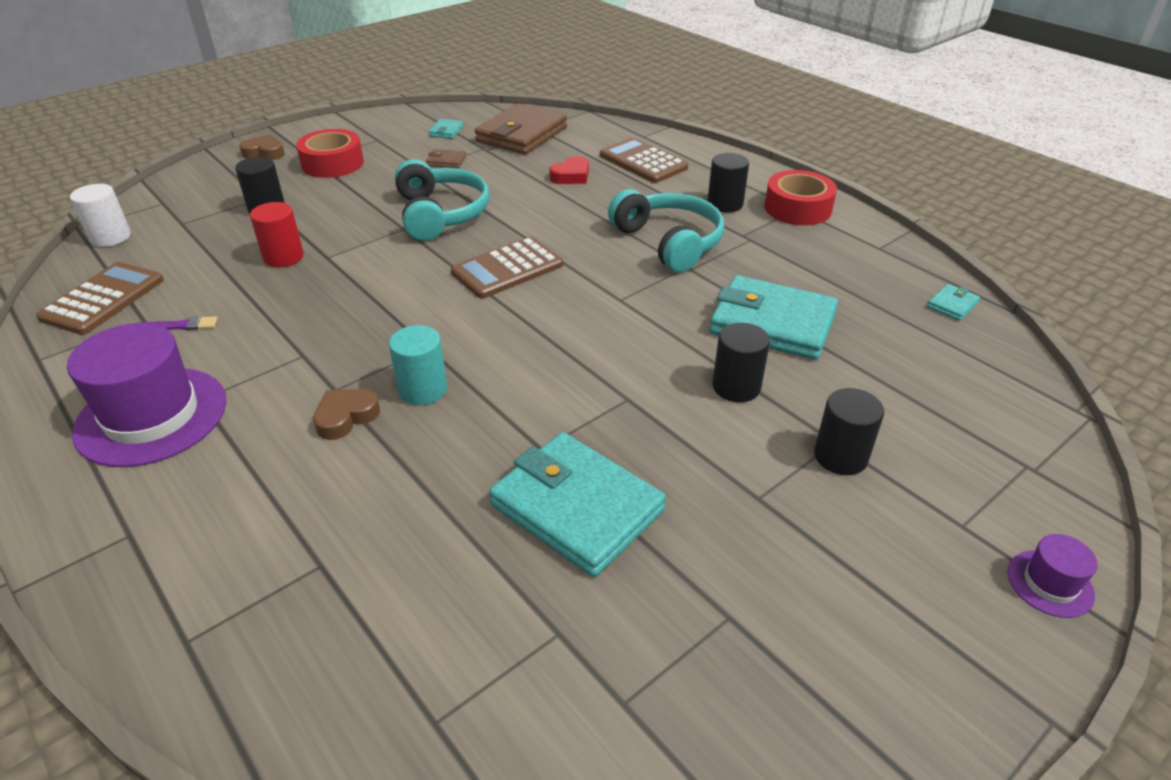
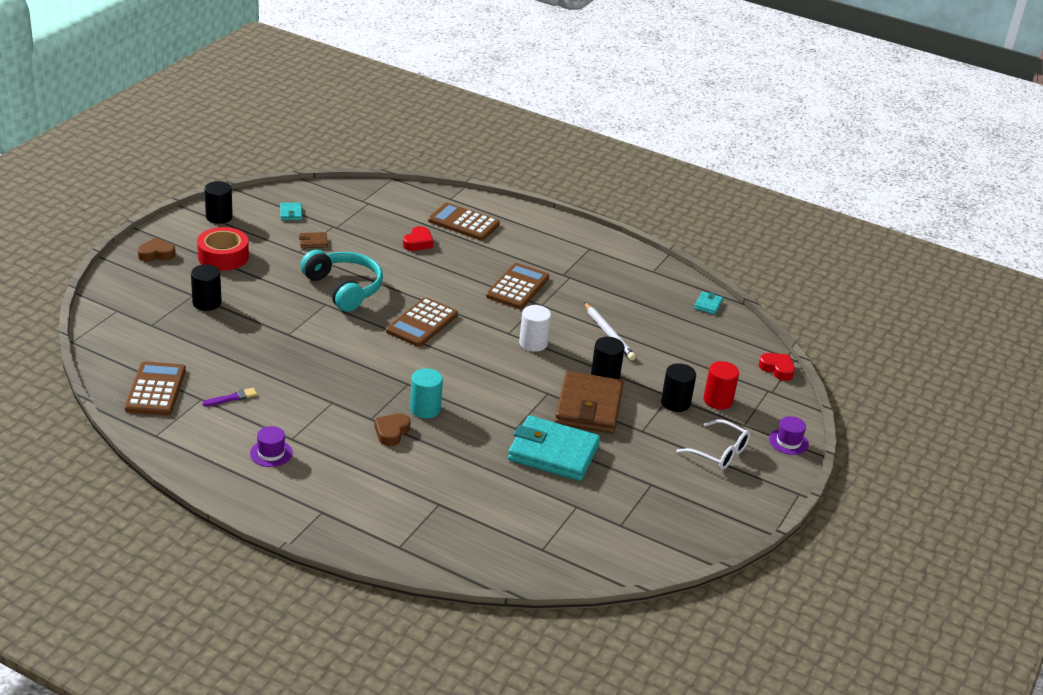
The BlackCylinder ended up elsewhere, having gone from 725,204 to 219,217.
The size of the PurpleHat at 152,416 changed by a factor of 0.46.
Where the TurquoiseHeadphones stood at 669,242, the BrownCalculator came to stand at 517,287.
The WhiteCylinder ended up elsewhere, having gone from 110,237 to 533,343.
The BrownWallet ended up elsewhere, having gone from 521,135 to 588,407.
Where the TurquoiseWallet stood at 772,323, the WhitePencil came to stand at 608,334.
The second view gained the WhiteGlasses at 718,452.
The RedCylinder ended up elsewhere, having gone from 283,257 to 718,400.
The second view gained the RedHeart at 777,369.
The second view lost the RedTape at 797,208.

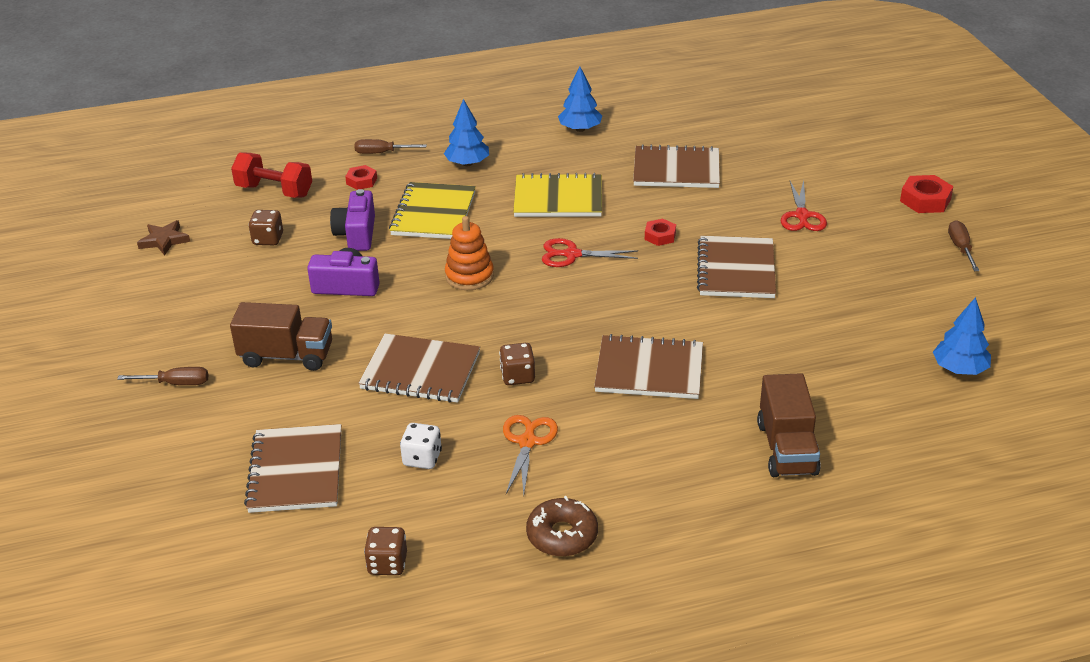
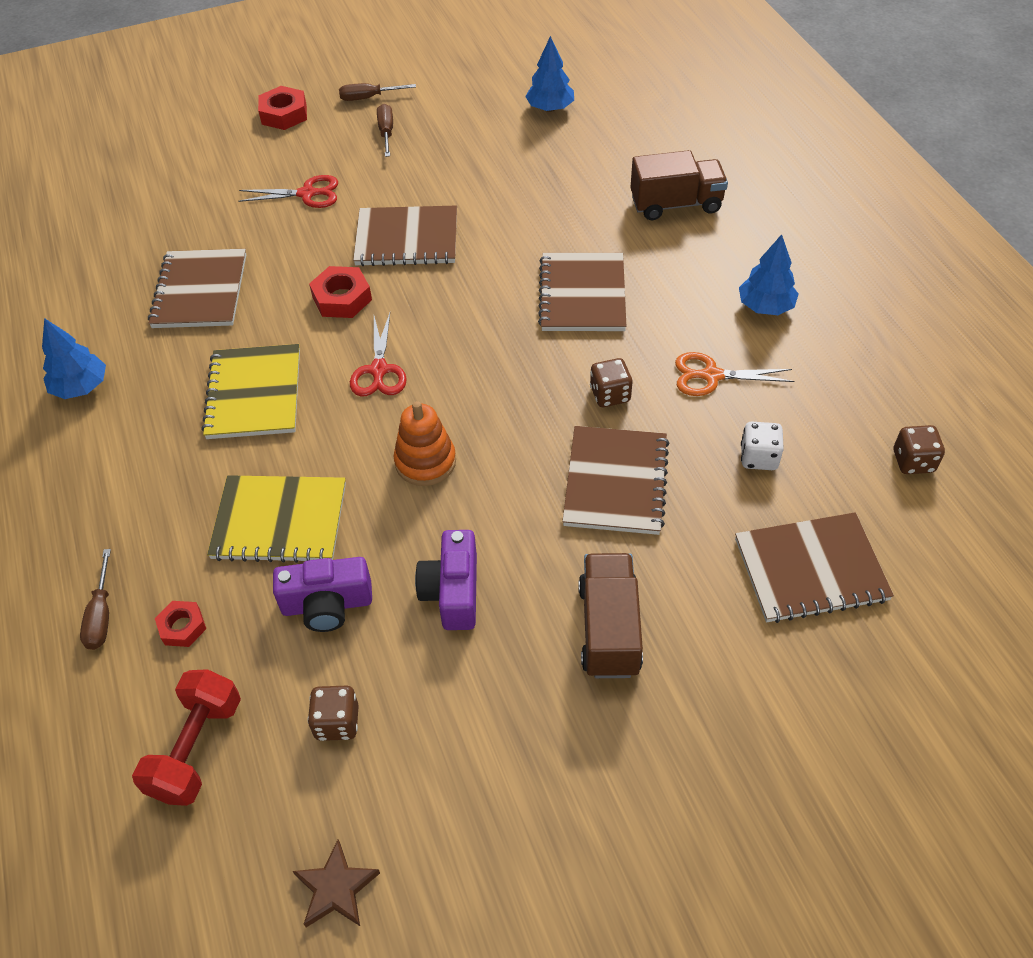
The size of the RedNut at 660,236 changed by a factor of 1.56.
The BrownScrewdriver ended up elsewhere, having gone from 176,383 to 386,132.
The BlueTree ended up elsewhere, having gone from 467,163 to 765,306.
The second view lost the BrownDonut at 562,535.

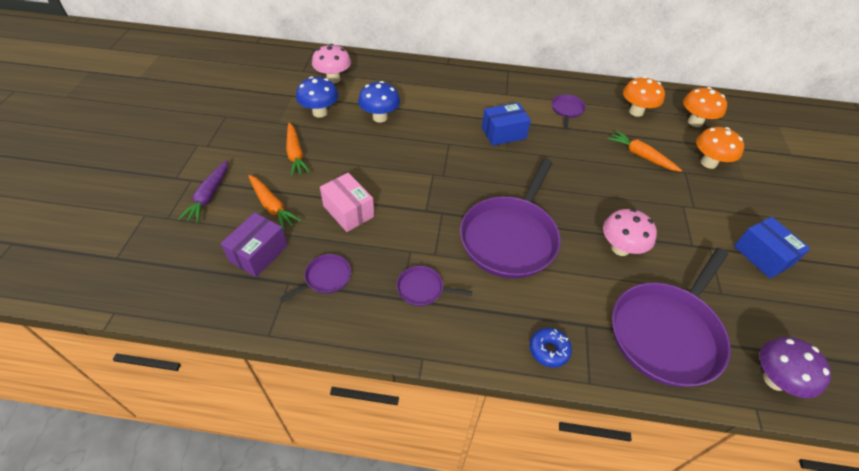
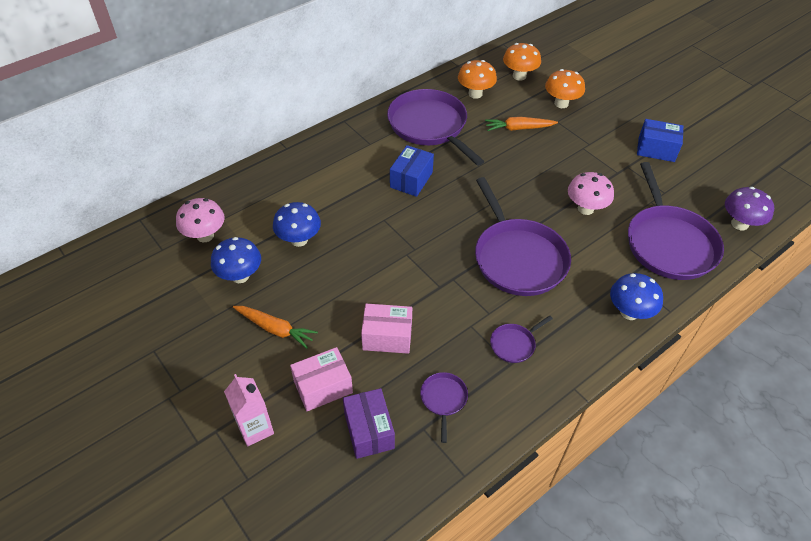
Where the PurpleCarrot stood at 209,196, the PinkCarton came to stand at 255,428.
Where the OrangeCarrot stood at 272,206, the PinkBox came to stand at 323,387.
The size of the PurplePan at 567,110 changed by a factor of 2.30.
Where the BlueDonut stood at 549,350, the BlueMushroom came to stand at 629,312.

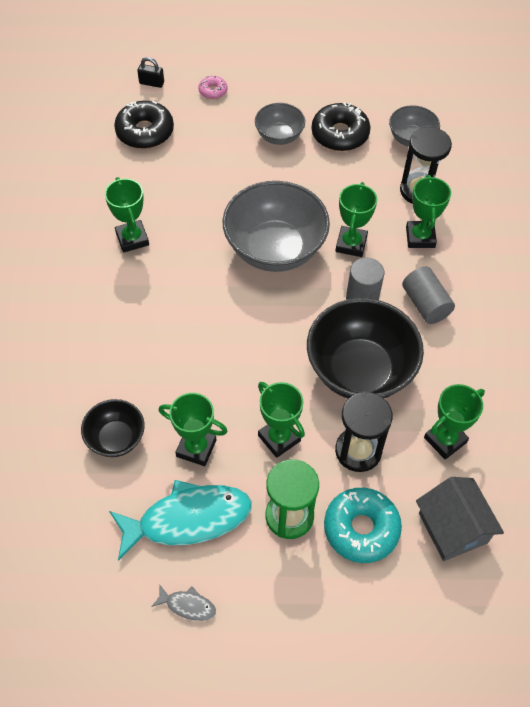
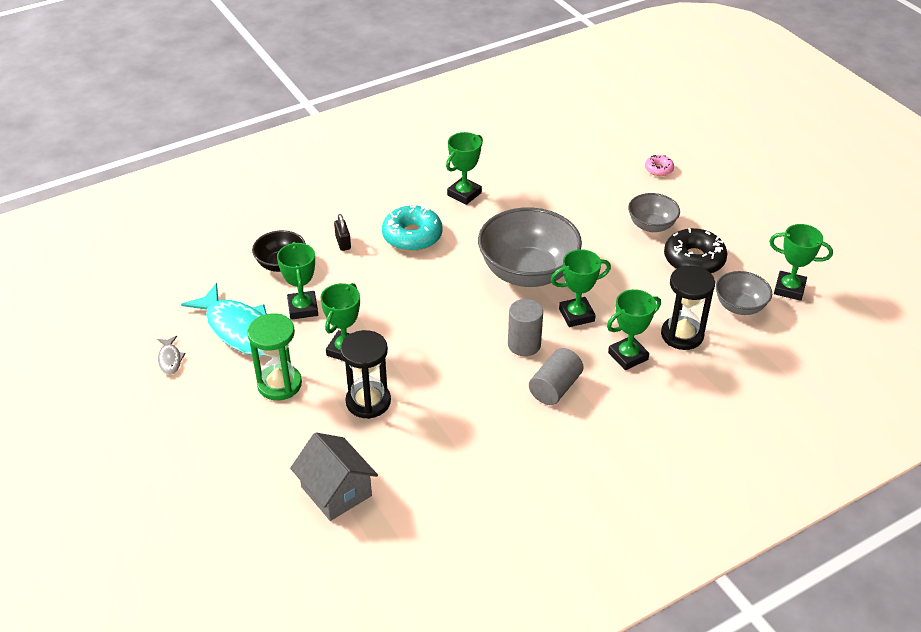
The GreyHouse at 453,528 ended up facing another way, 75 degrees counterclockwise from before.
The BlackPadlock ended up elsewhere, having gone from 151,83 to 343,242.
The TurquoiseDonut ended up elsewhere, having gone from 361,529 to 412,236.
The GreenTrophy ended up elsewhere, having gone from 445,440 to 789,289.
The second view lost the BlackDonut at 145,132.
The second view lost the BlackBowl at 360,370.

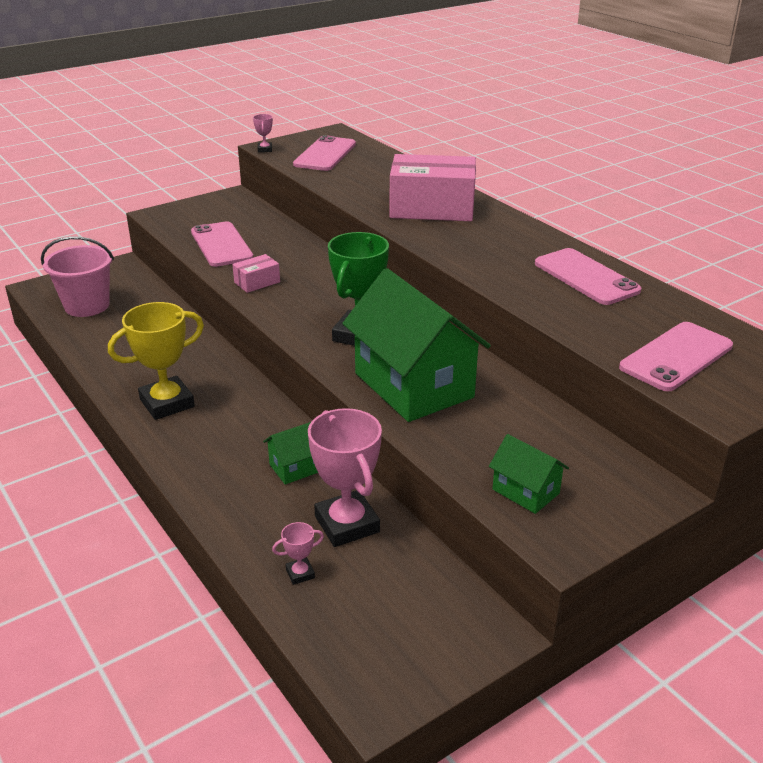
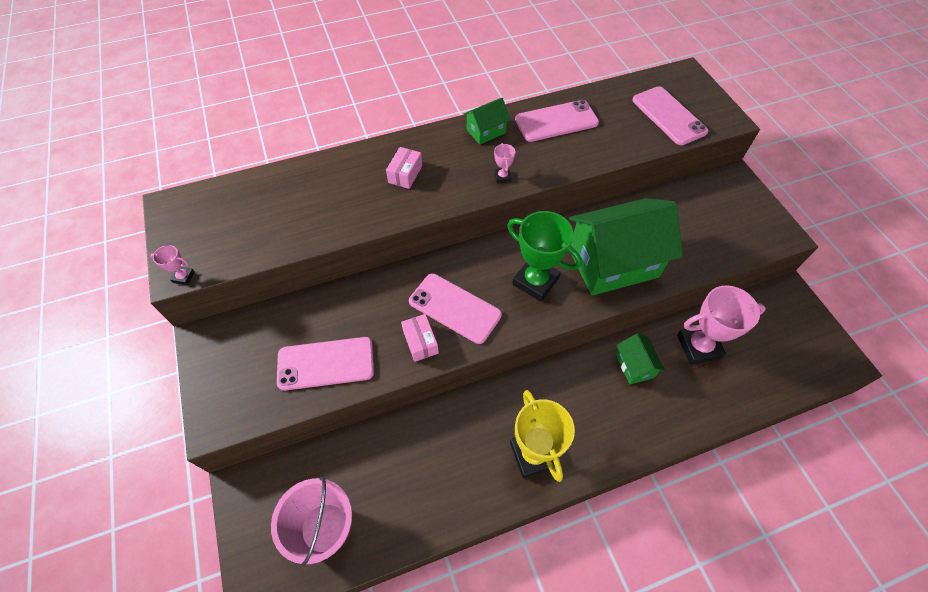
The size of the PinkBox at 432,208 changed by a factor of 0.45.
The PinkPhone ended up elsewhere, having gone from 325,154 to 454,308.
The GreenHouse ended up elsewhere, having gone from 525,491 to 486,131.
The PinkTrophy ended up elsewhere, having gone from 300,573 to 502,177.

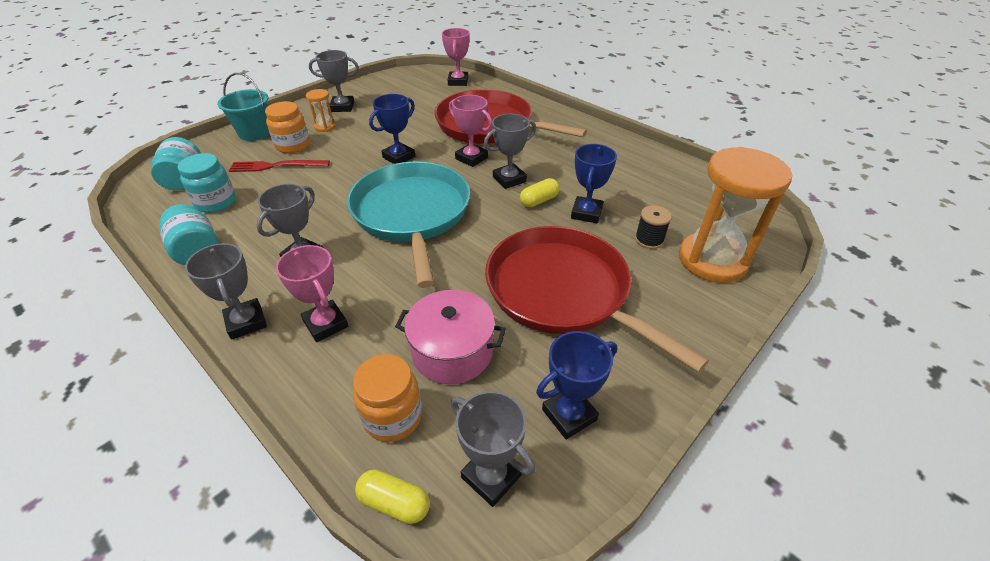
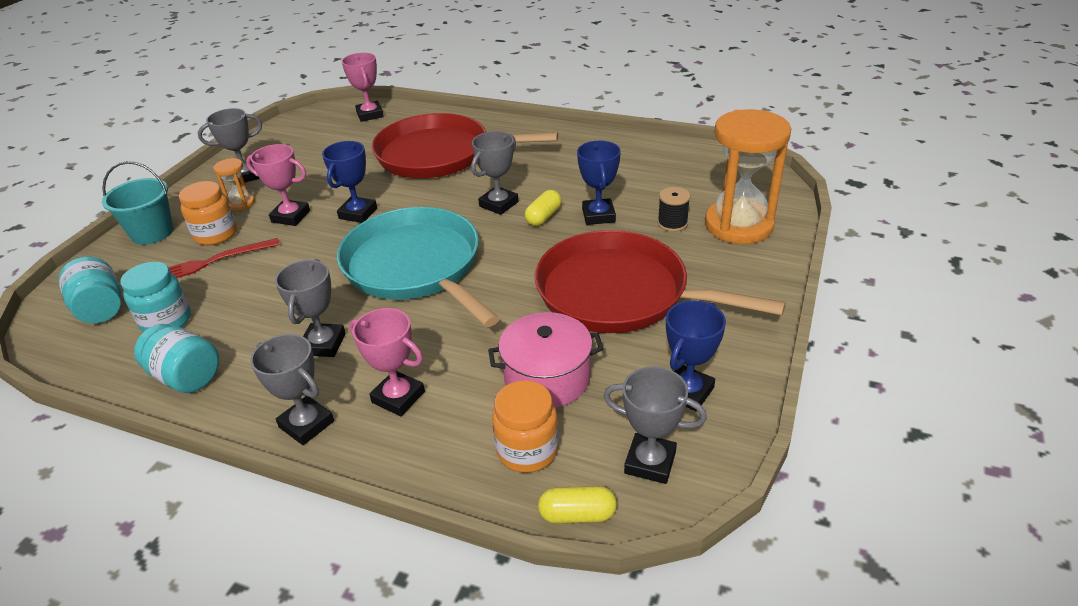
The PinkTrophy ended up elsewhere, having gone from 471,158 to 290,216.

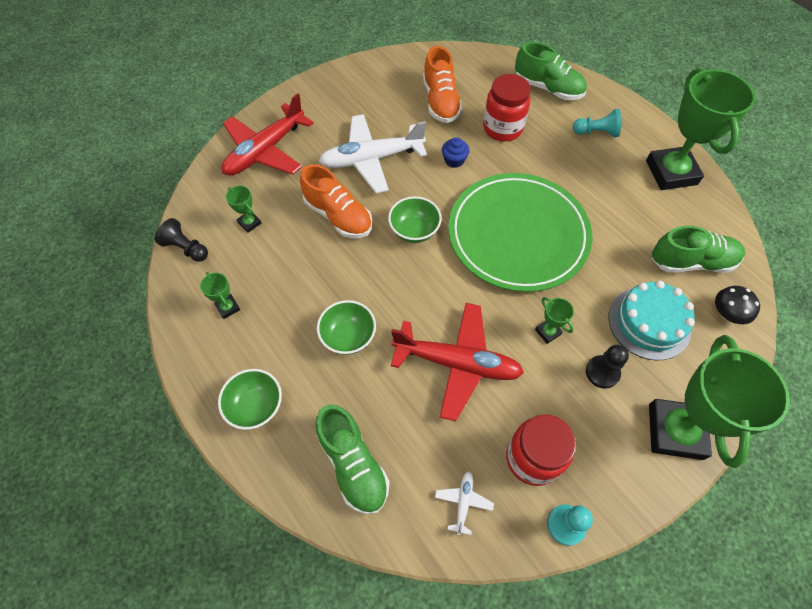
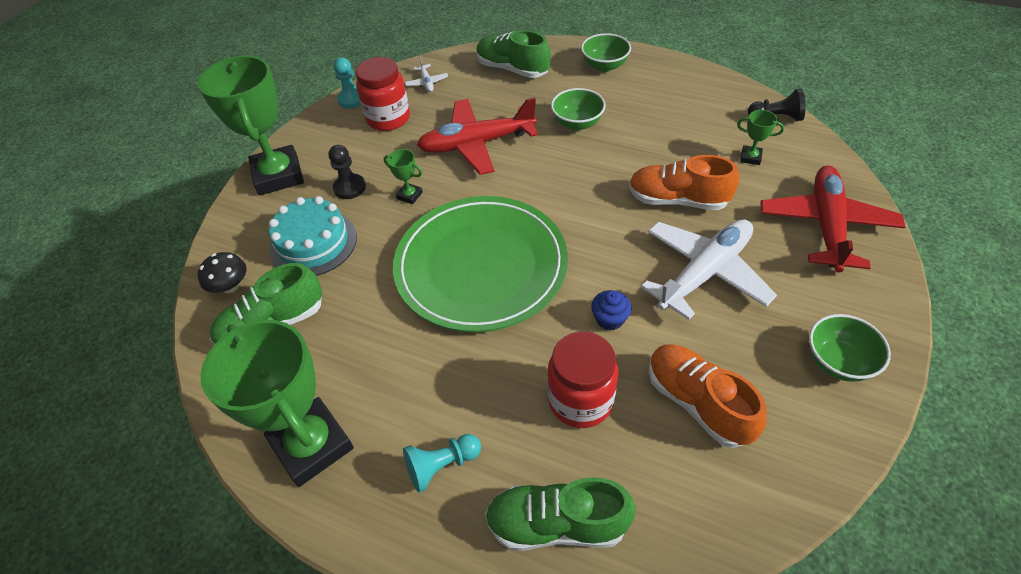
The GreenBowl ended up elsewhere, having gone from 414,231 to 838,362.
The second view lost the GreenTrophy at 228,307.

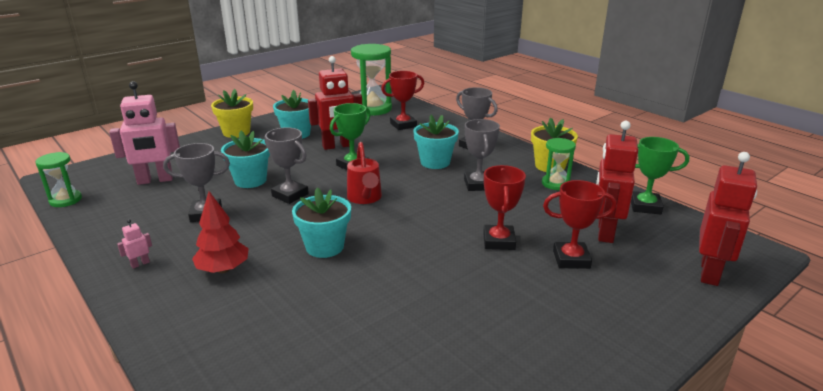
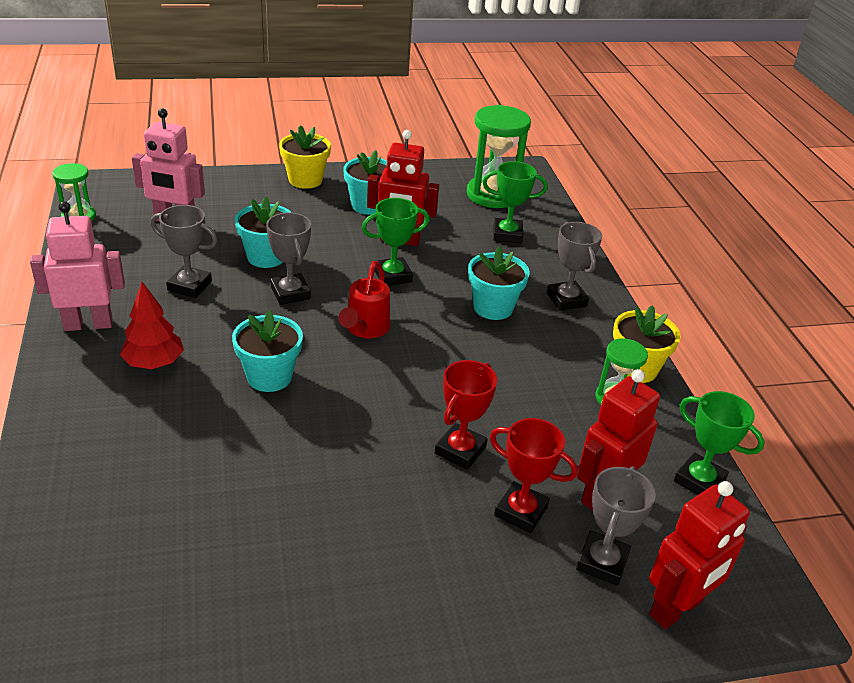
The size of the PinkRobot at 140,264 changed by a factor of 2.48.
What was the RedTrophy at 403,125 turned into the GreenTrophy at 507,234.
The GreyTrophy ended up elsewhere, having gone from 478,184 to 602,562.

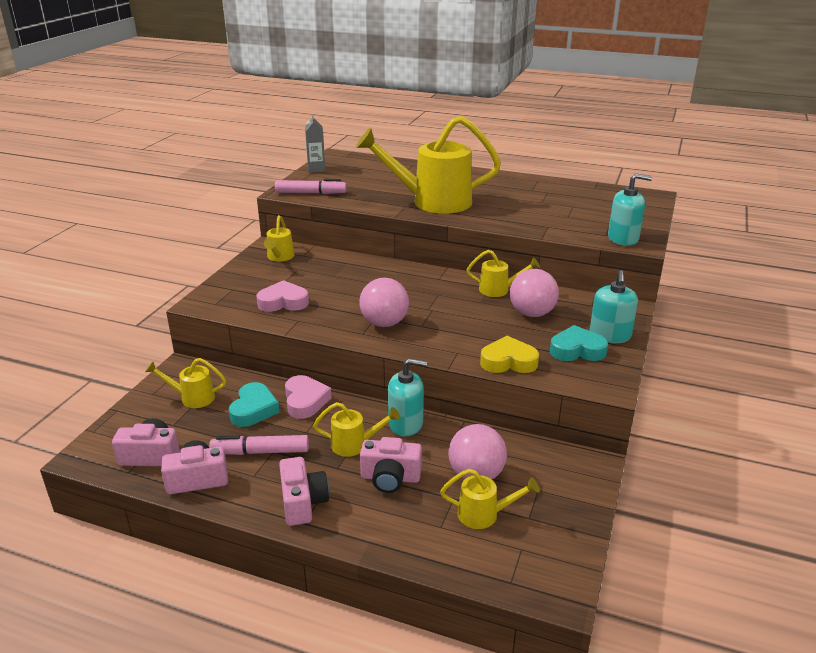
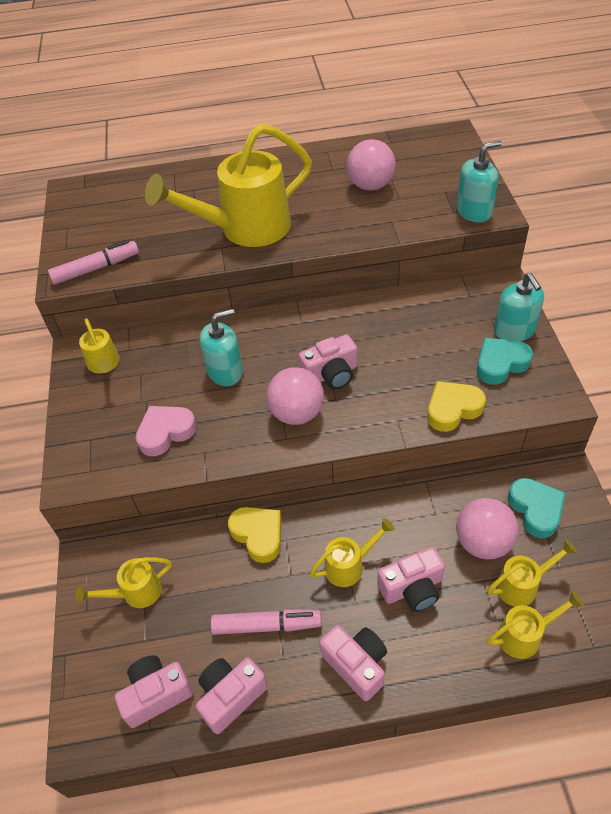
The TurquoiseSoapDispenser ended up elsewhere, having gone from 406,424 to 225,371.
The PinkMarker at 261,452 ended up facing another way, 150 degrees counterclockwise from before.
What was the PinkHeart at 305,401 turned into the YellowHeart at 258,535.
The second view gained the PinkCamera at 331,374.
The PinkBall ended up elsewhere, having gone from 532,313 to 370,185.
The YellowWateringCan ended up elsewhere, having gone from 498,290 to 524,635.
The TurquoiseHeart ended up elsewhere, having gone from 254,409 to 536,509.
The second view lost the GreyCarton at 316,169.

